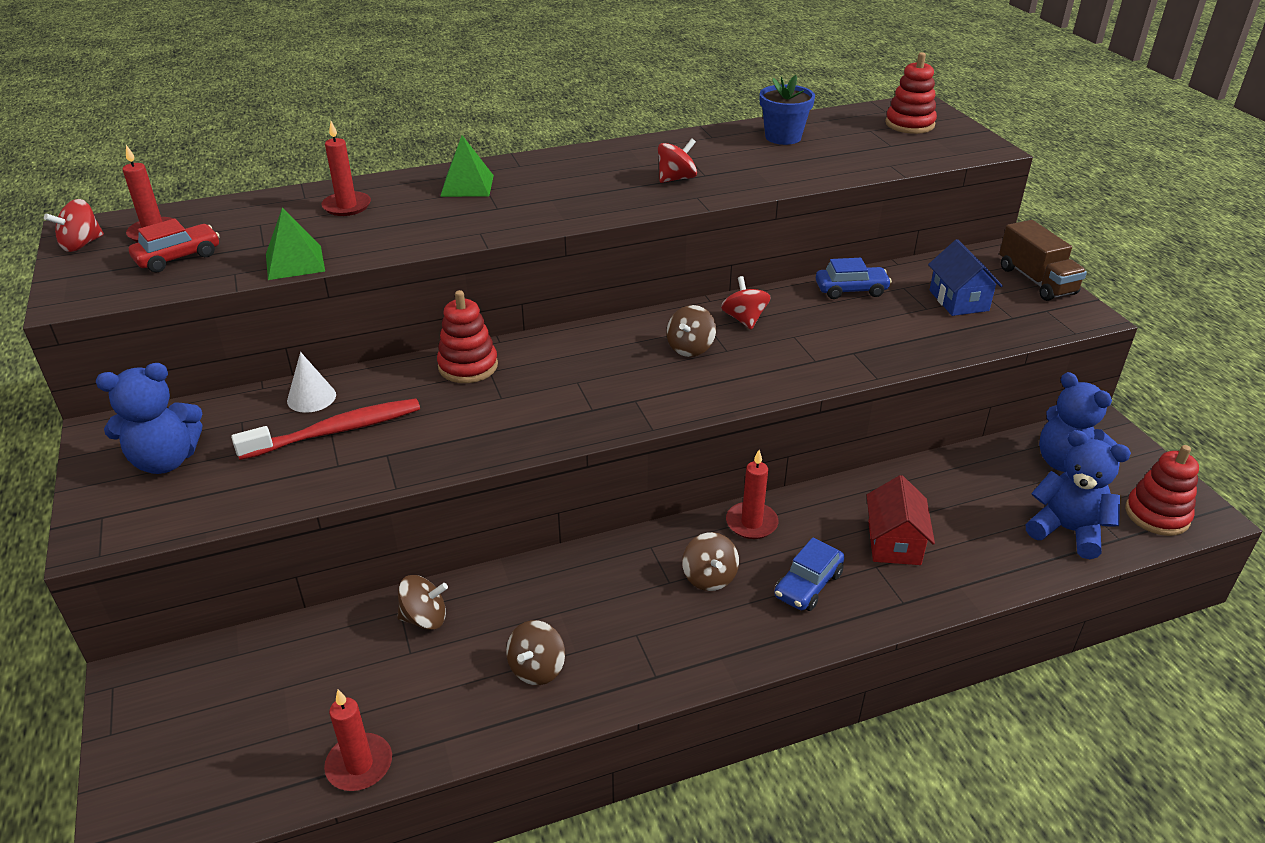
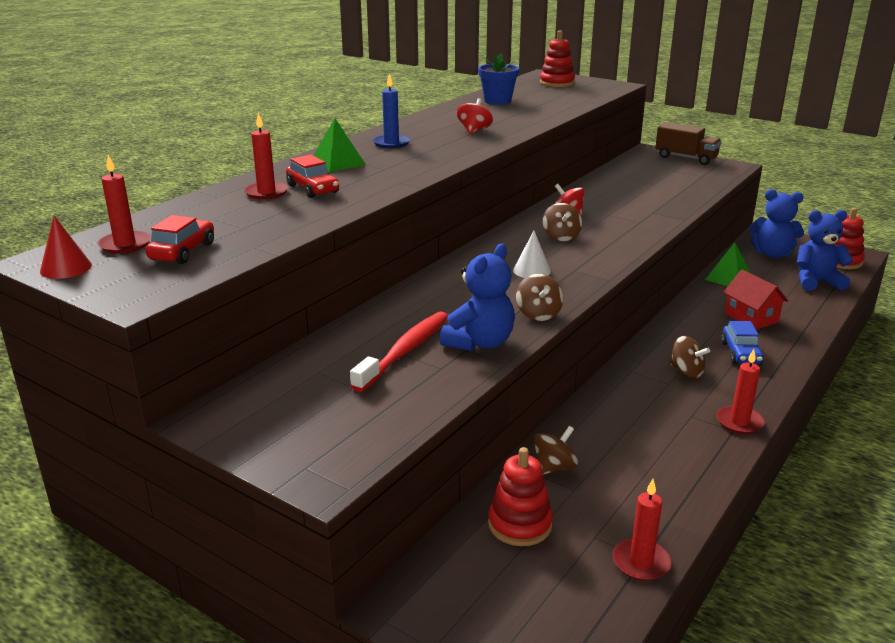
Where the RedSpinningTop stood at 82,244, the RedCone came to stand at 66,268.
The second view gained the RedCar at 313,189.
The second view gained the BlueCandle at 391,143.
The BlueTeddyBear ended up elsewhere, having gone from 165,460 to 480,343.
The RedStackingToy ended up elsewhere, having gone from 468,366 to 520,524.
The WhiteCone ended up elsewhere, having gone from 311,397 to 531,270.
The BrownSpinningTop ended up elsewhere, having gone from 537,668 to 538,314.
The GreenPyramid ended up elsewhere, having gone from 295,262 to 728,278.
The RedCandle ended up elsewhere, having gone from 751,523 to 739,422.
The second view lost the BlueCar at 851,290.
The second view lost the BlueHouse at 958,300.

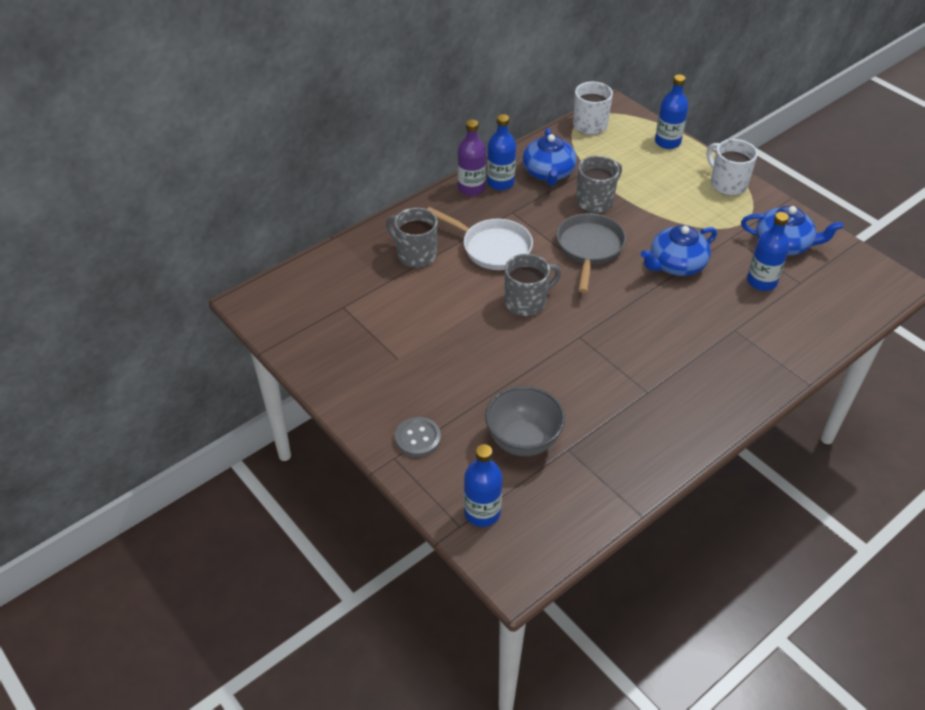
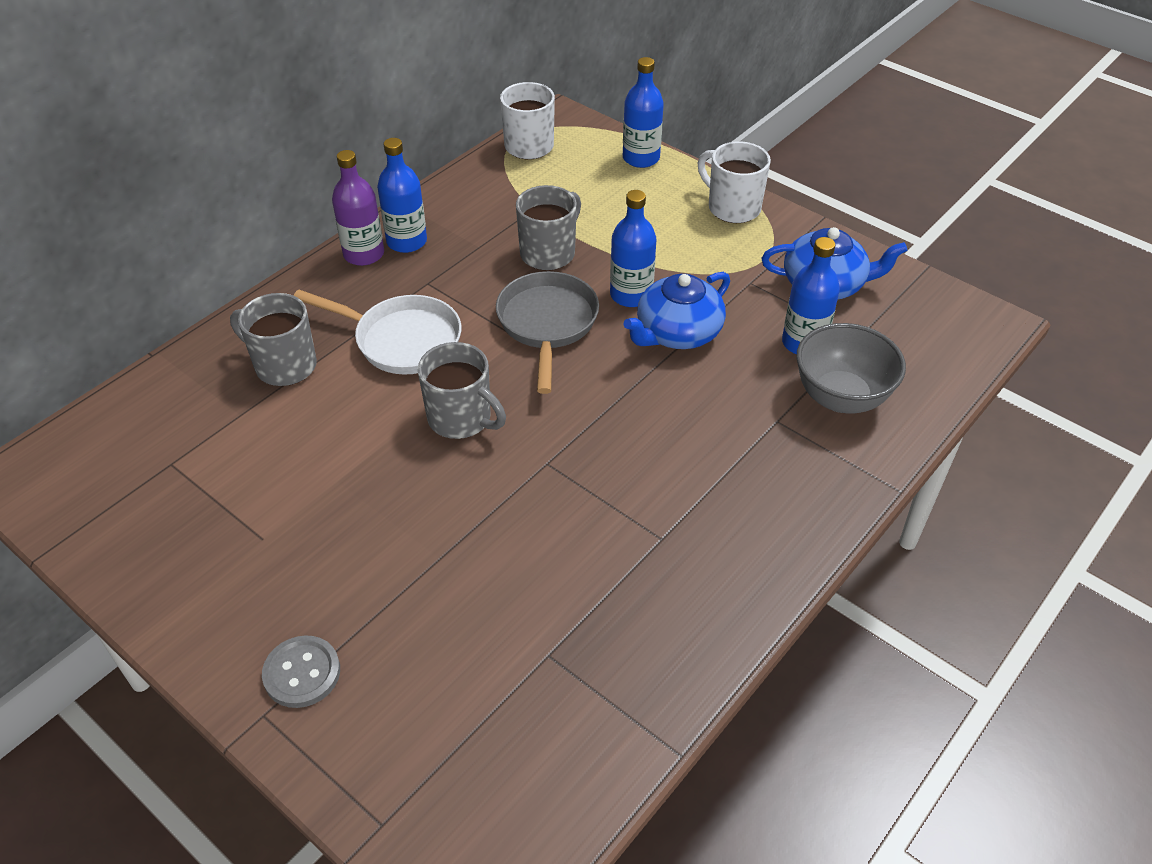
The GreyMug at 526,302 ended up facing another way, 75 degrees clockwise from before.
The BlueBottle ended up elsewhere, having gone from 482,512 to 631,295.
The GreyBowl ended up elsewhere, having gone from 523,441 to 841,397.
The second view lost the BlueTeapot at 548,173.

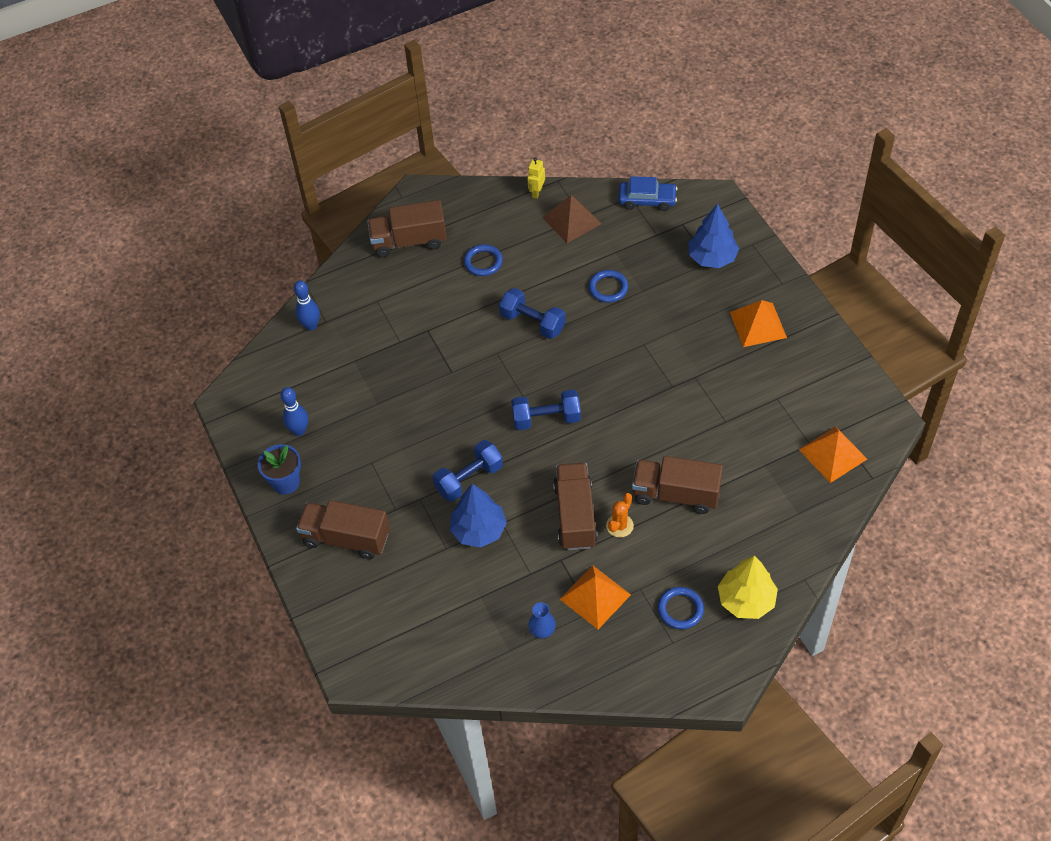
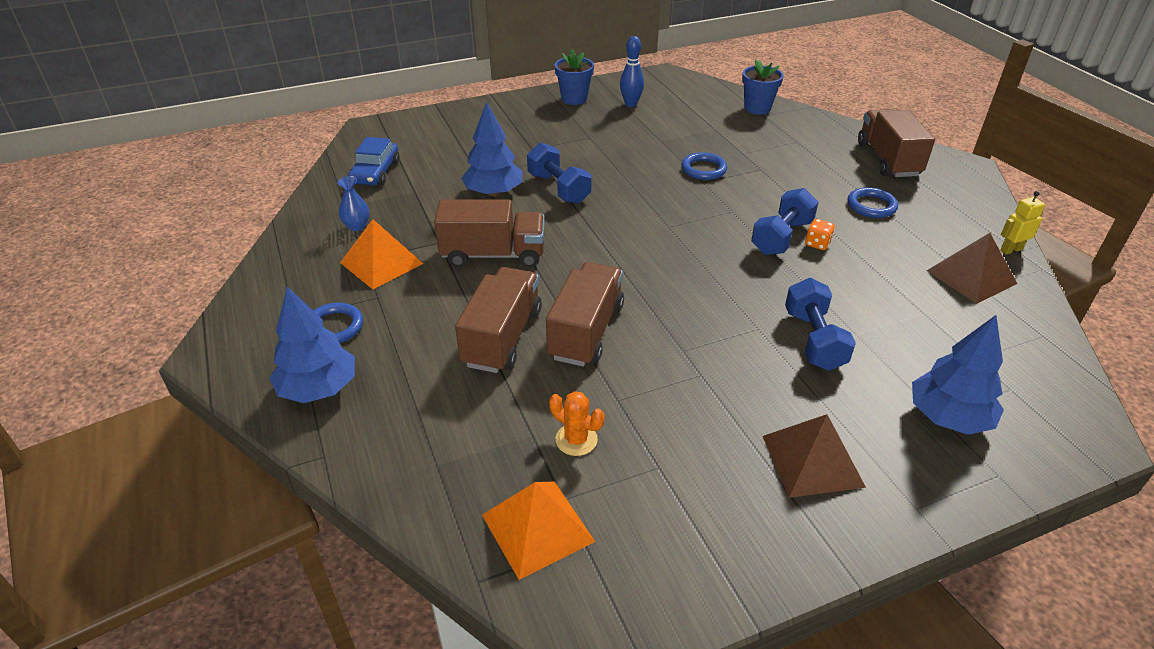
What was the YellowTree at 746,600 turned into the BlueTree at 319,388.
The BlueCar ended up elsewhere, having gone from 647,200 to 375,172.
The BrownTruck ended up elsewhere, having gone from 346,538 to 586,332.
The OrangeCactus ended up elsewhere, having gone from 619,525 to 576,440.
The BlueRing ended up elsewhere, having gone from 608,288 to 703,169.
Where the BlueBowlingPin stood at 311,326, the BlueFlowerPot came to stand at 757,108.
What was the OrangePyramid at 758,324 turned into the BrownPyramid at 812,460.
The BlueDumbbell ended up elsewhere, having gone from 546,419 to 813,340.
The second view gained the OrangeDice at 817,244.
The YellowRobot at 536,192 ended up facing another way, 45 degrees counterclockwise from before.

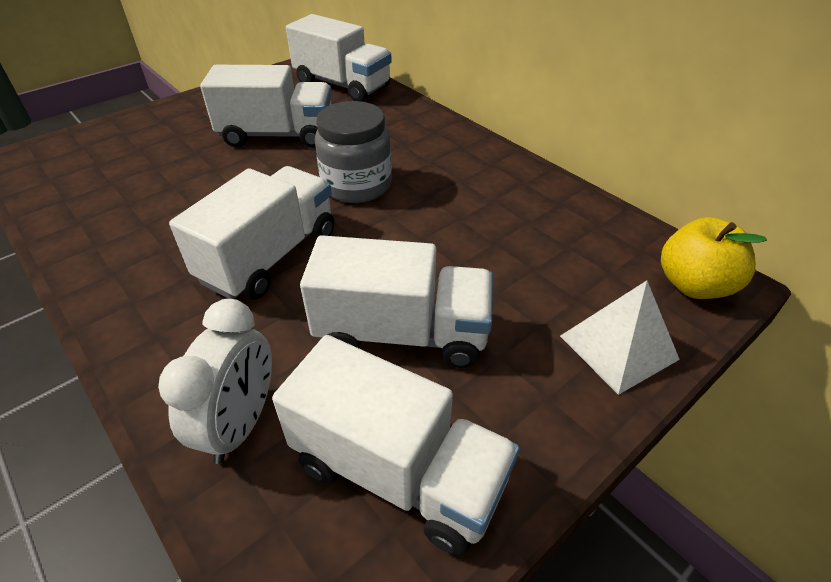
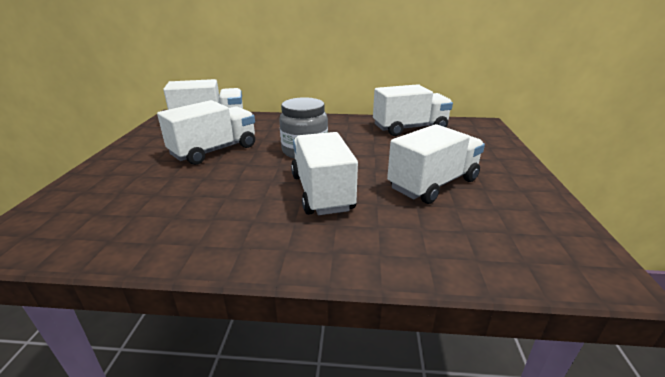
The WhiteTruck ended up elsewhere, having gone from 398,472 to 410,128.
The second view lost the WhiteClock at 241,424.
The second view lost the WhitePyramid at 618,347.
The second view lost the YellowApple at 693,285.

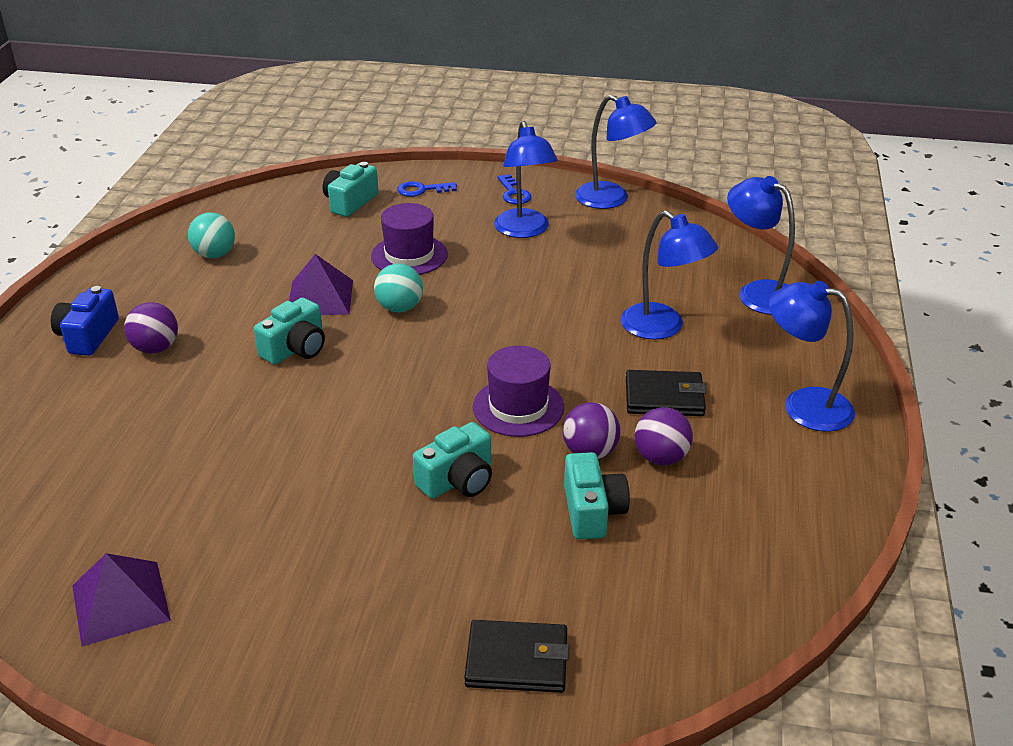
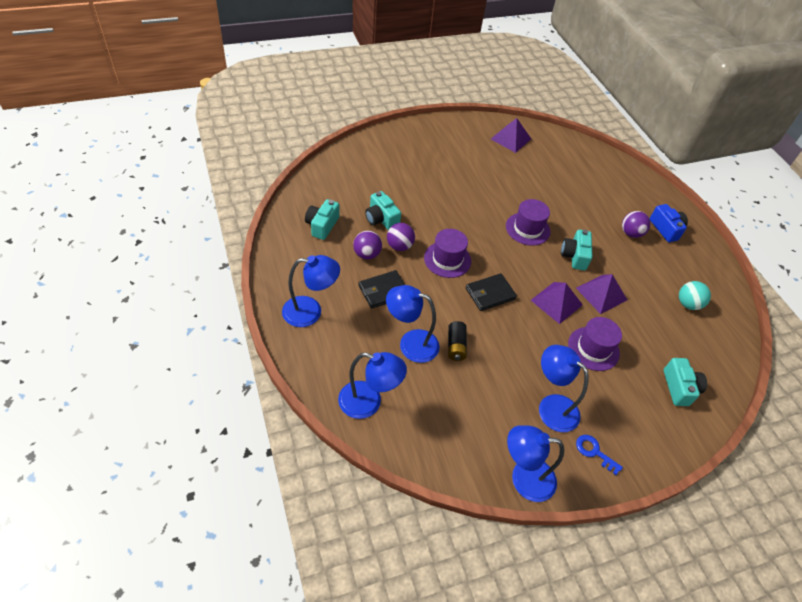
The TurquoiseCamera ended up elsewhere, having gone from 458,480 to 322,225.
The second view gained the BlackBattery at 456,346.
The BlackWallet ended up elsewhere, having gone from 517,660 to 490,294.
The second view gained the PurpleHat at 527,229.
Where the TurquoiseBall stood at 399,308, the PurplePyramid came to stand at 556,302.
The second view lost the BlueKey at 422,190.

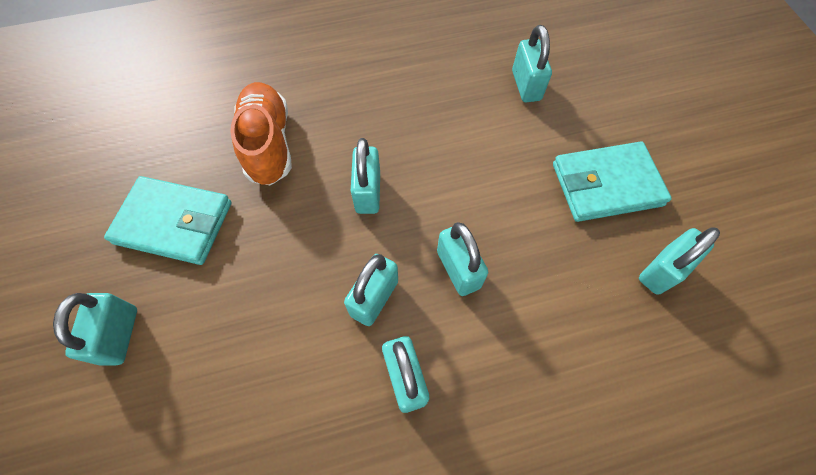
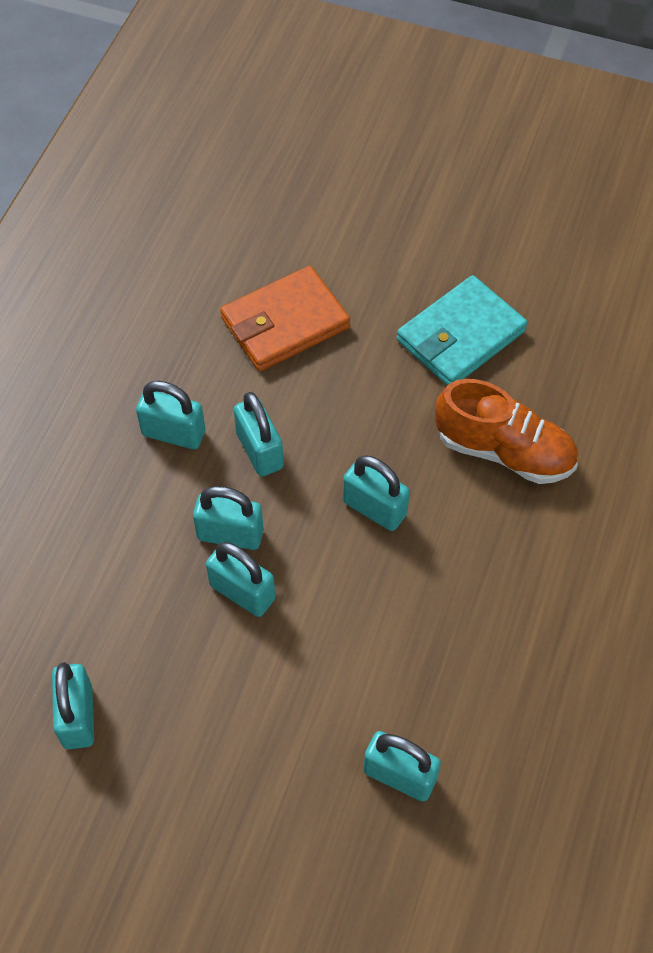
The TurquoisePadlock ended up elsewhere, having gone from 119,335 to 242,592.
The second view gained the OrangeWallet at 285,323.
The second view lost the TurquoiseWallet at 606,184.

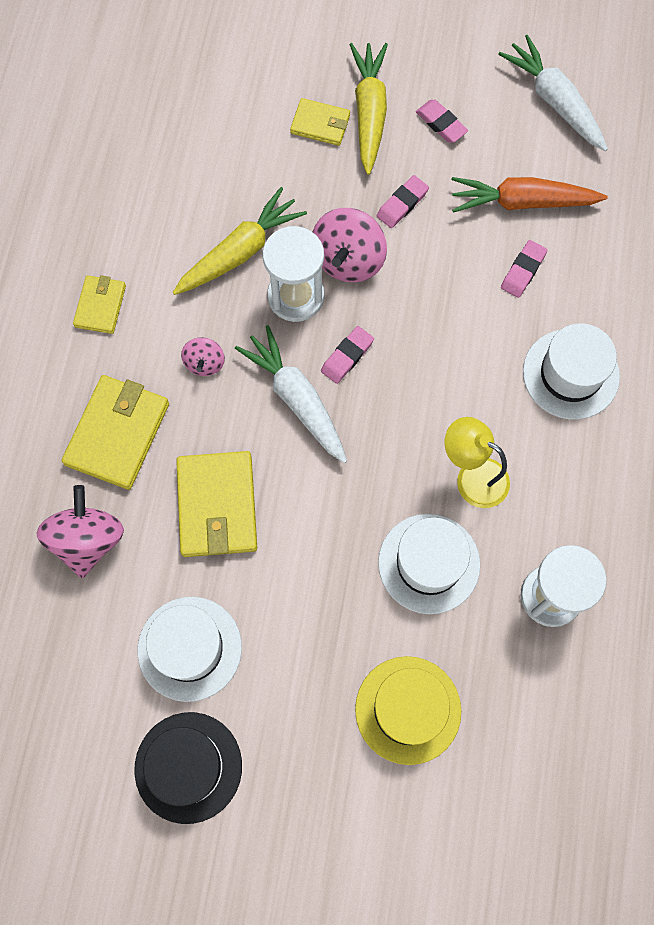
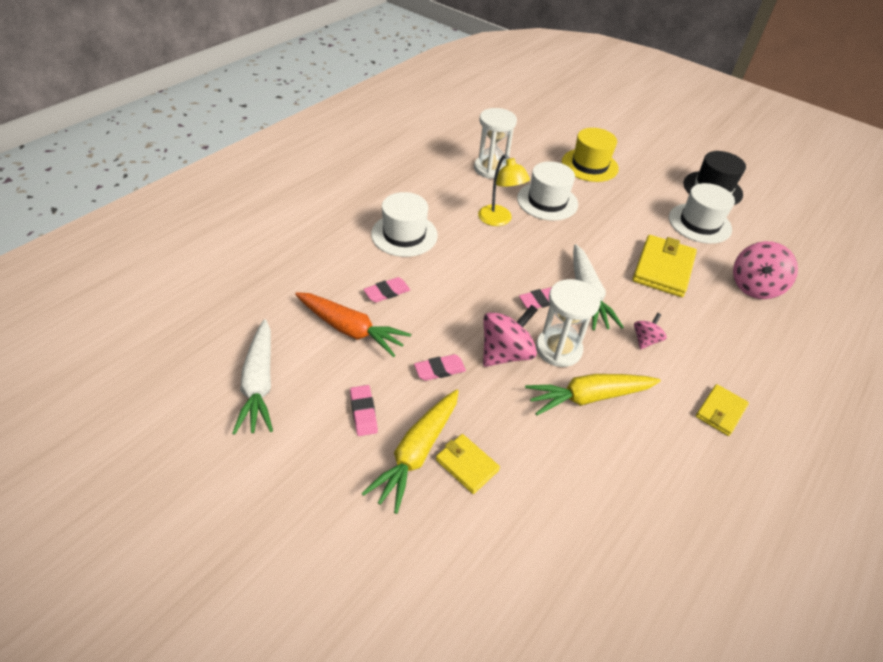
The second view lost the YellowWallet at 117,434.

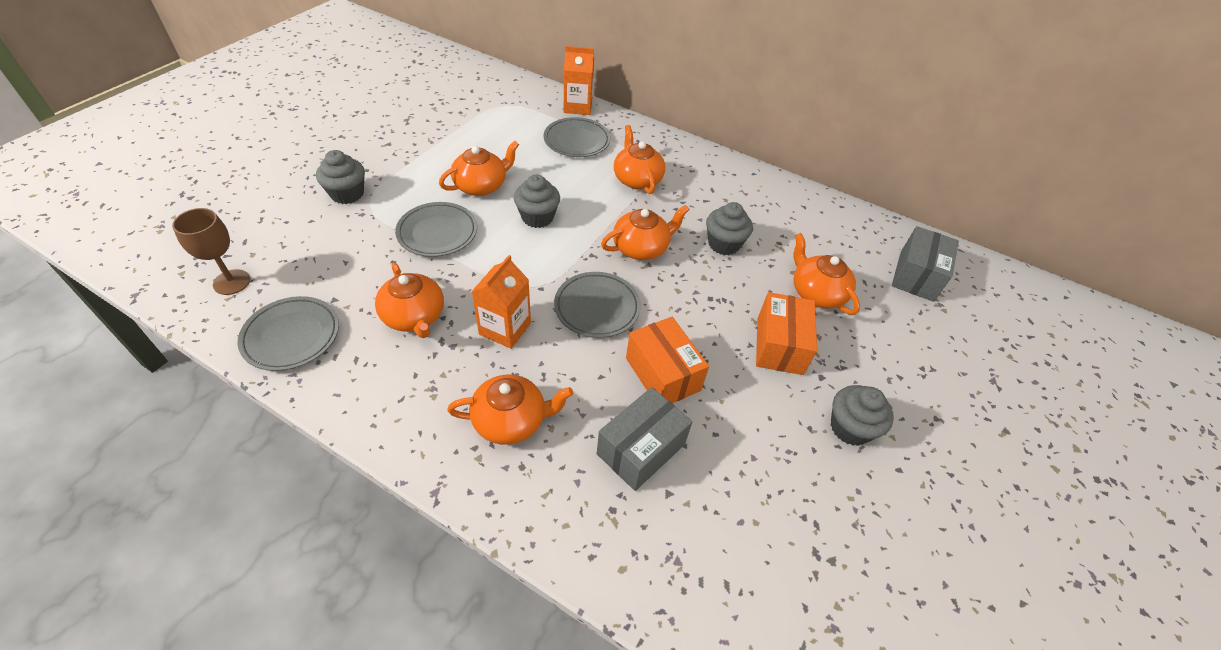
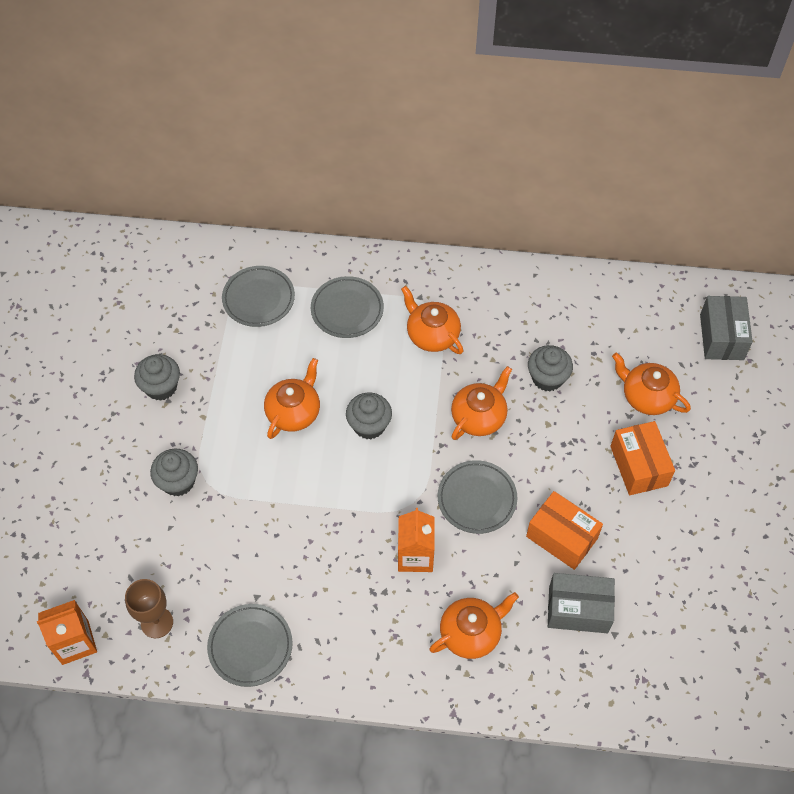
The OrangeCarton ended up elsewhere, having gone from 578,107 to 75,642.
The GreyCupcake ended up elsewhere, having gone from 850,428 to 161,387.
The GreyPlate ended up elsewhere, having gone from 437,233 to 258,299.
The GreyBox at 641,449 ended up facing another way, 75 degrees clockwise from before.
The second view lost the OrangeTeapot at 414,317.

